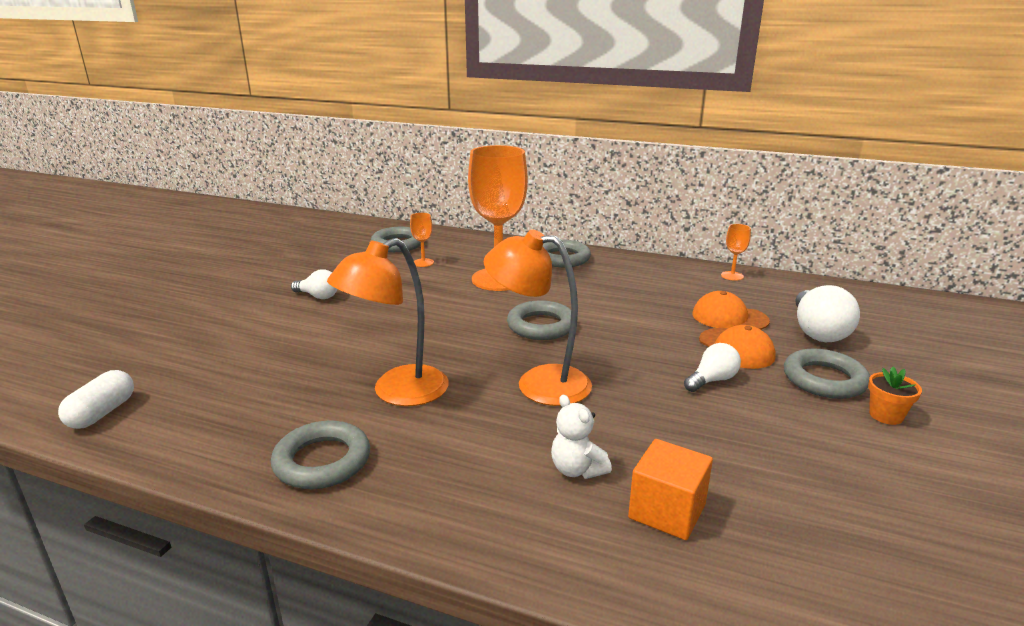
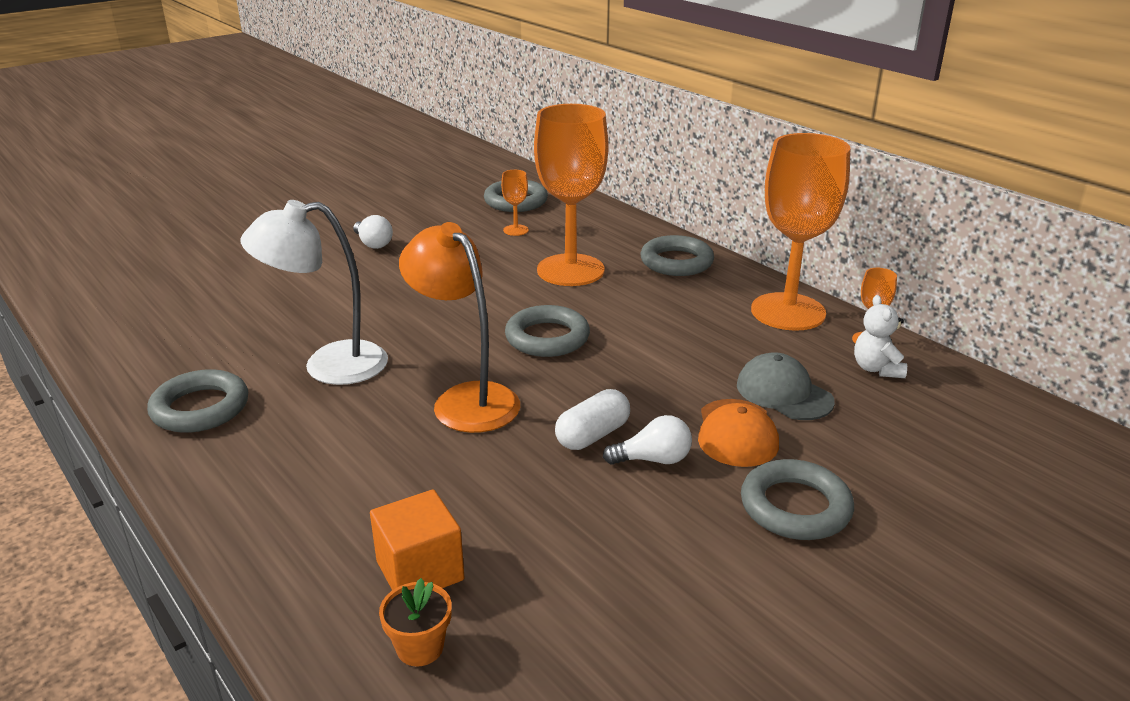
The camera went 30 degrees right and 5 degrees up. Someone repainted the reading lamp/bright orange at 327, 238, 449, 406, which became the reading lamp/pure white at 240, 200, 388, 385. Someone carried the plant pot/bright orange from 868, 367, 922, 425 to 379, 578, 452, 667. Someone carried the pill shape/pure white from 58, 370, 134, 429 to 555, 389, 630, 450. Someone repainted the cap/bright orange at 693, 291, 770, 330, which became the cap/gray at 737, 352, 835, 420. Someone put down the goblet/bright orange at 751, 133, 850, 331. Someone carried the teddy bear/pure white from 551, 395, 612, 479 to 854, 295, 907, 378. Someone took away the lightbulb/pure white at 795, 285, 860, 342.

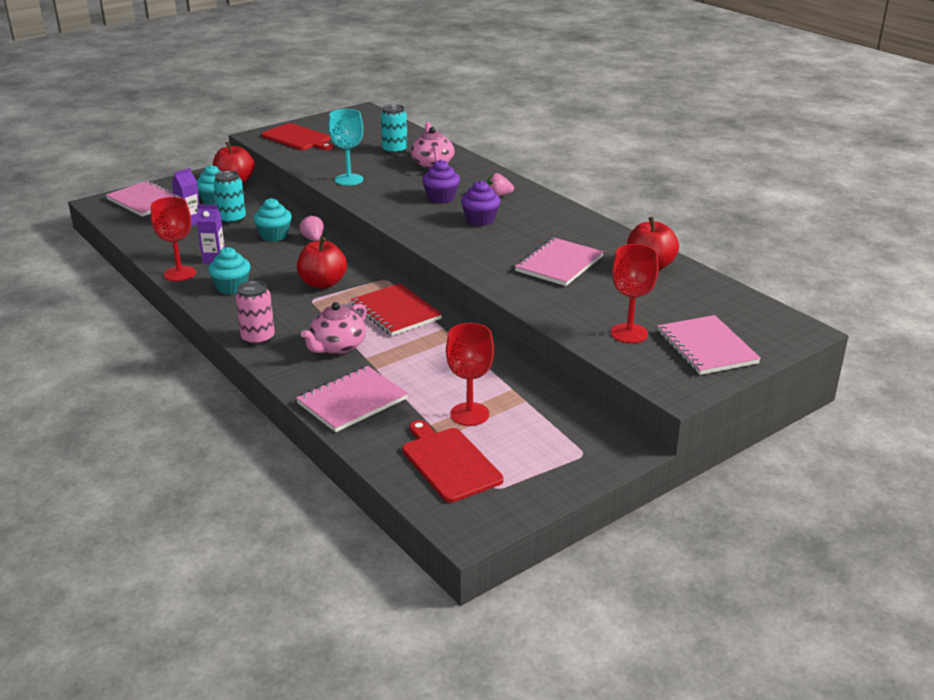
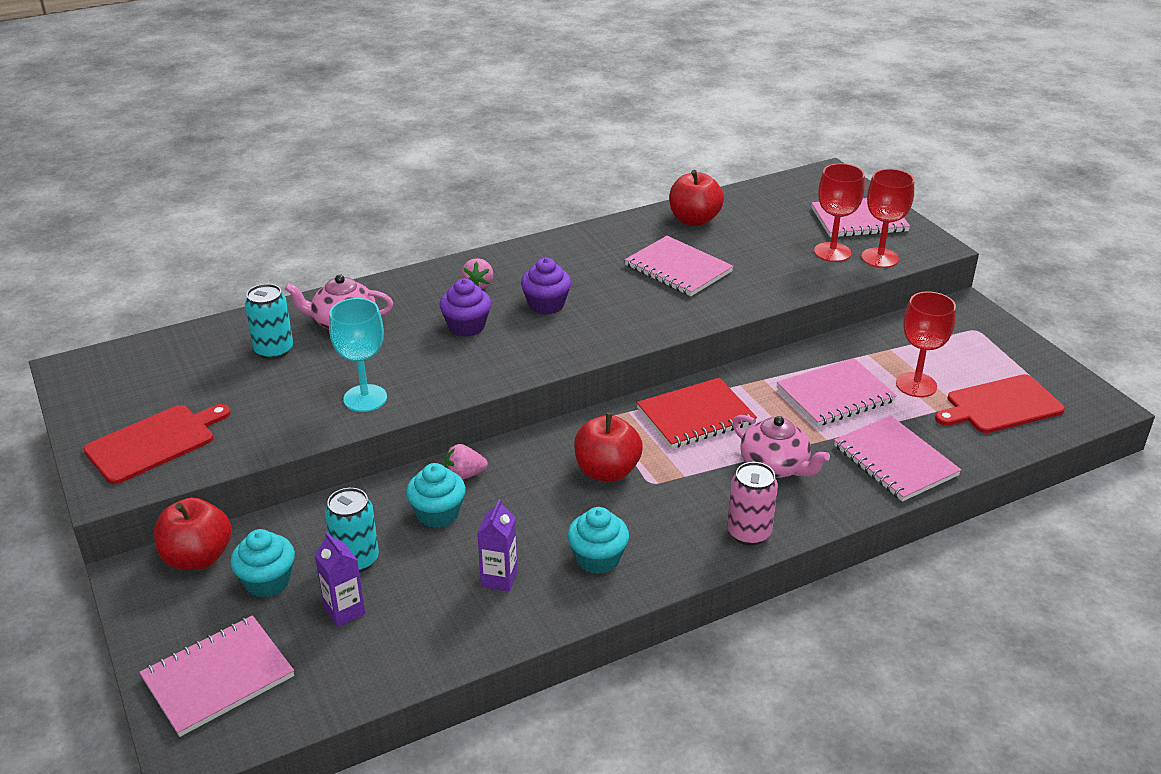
The camera went 80 degrees left and 5 degrees up. Someone put down the notepad/pink at 777, 358, 897, 427. Someone carried the goblet/red from 151, 197, 196, 281 to 861, 169, 914, 268.

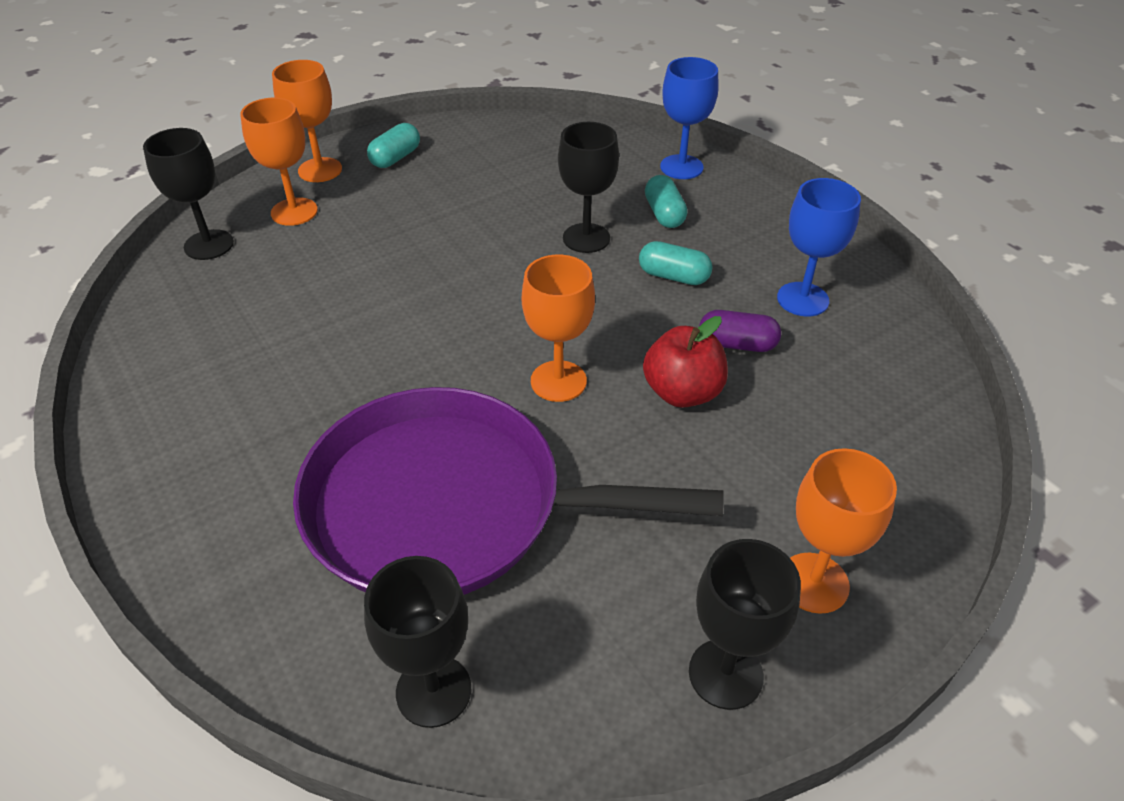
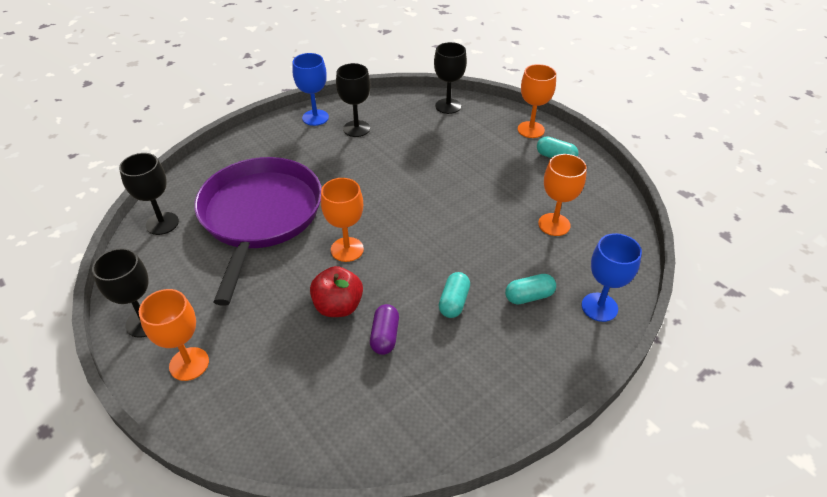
The camera went 85 degrees right and 0 degrees up. Someone carried the goblet/royal blue from 777, 178, 861, 316 to 293, 53, 329, 126. Someone carried the goblet/ebony from 558, 122, 619, 253 to 336, 63, 370, 137. Someone carried the goblet/bright orange from 240, 98, 318, 226 to 538, 154, 587, 236.

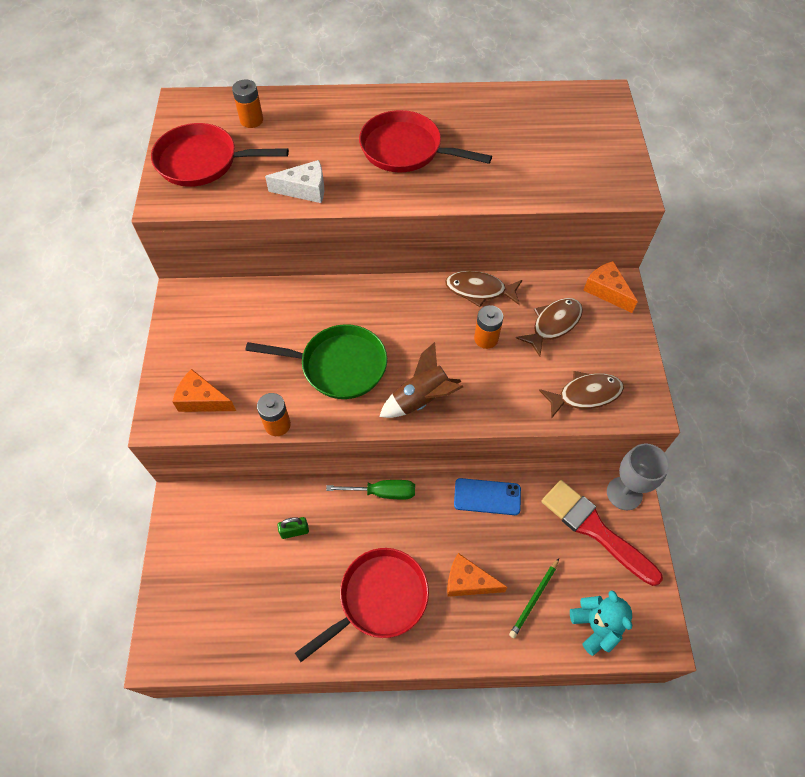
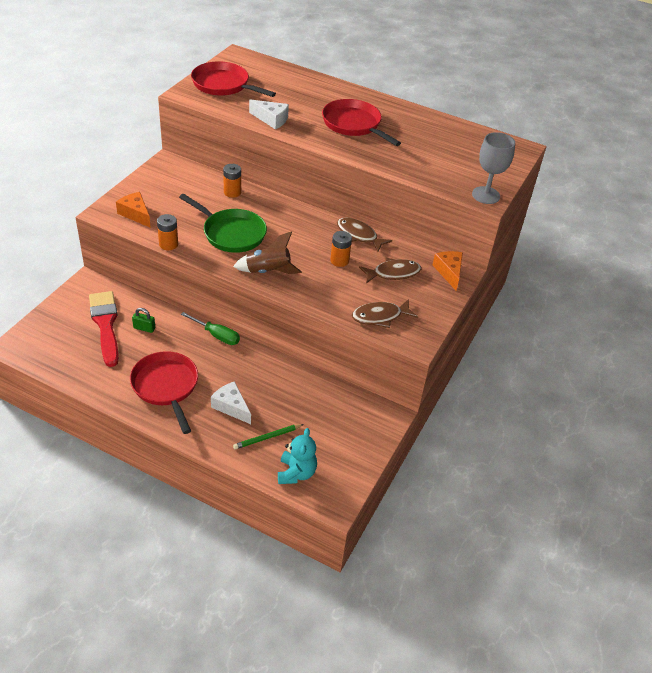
The camera went 25 degrees right and 15 degrees down. Someone carried the paint brush/red from 542, 480, 663, 586 to 89, 291, 119, 367. Someone rotated the frying pan/red at 295, 548, 429, 662 by 105 degrees counterclockwise. Someone repainted the piece of cheese/bright orange at 447, 553, 508, 597, which became the piece of cheese/pure white at 211, 381, 251, 424. Someone carried the battery/bright orange from 232, 80, 263, 128 to 223, 164, 241, 198. Someone rotated the fish figure/dark brown at 539, 371, 624, 419 by 150 degrees clockwise. Someone carried the goblet/gray from 607, 443, 670, 510 to 472, 132, 515, 204. Someone took away the phone/royal blue at 454, 478, 521, 515.

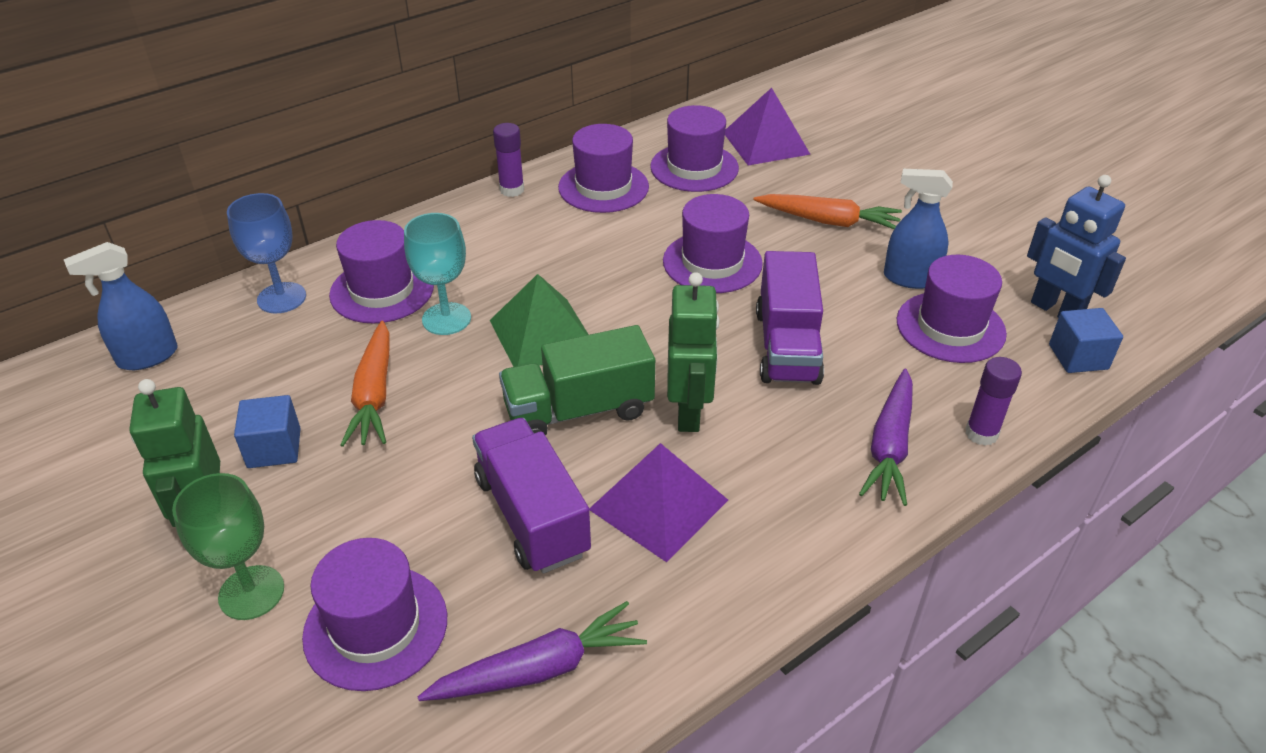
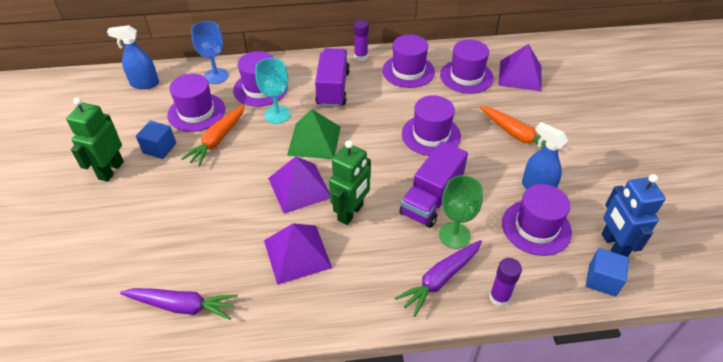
The camera went 30 degrees right and 5 degrees up. Someone carried the hat/purple from 302, 538, 447, 691 to 167, 74, 225, 132. Someone swapped the lorry/green at 499, 325, 655, 436 for the pyramid/purple at 268, 156, 330, 214. Someone carried the lorry/purple from 472, 418, 591, 574 to 315, 48, 350, 107. Someone carried the goblet/green from 172, 473, 284, 620 to 439, 175, 483, 249.

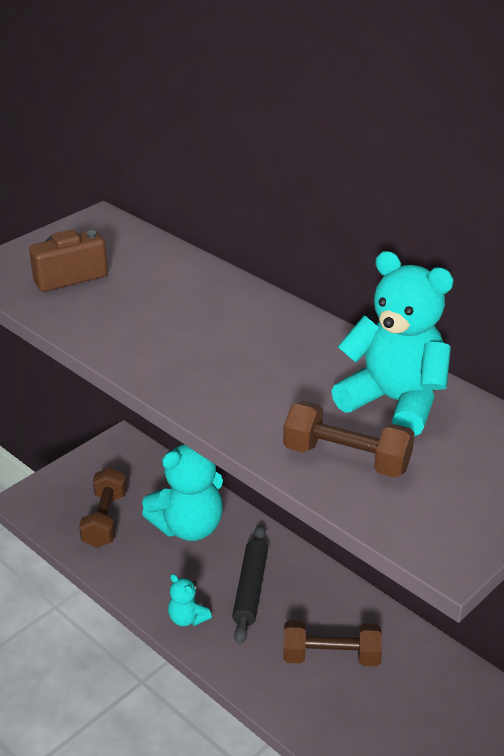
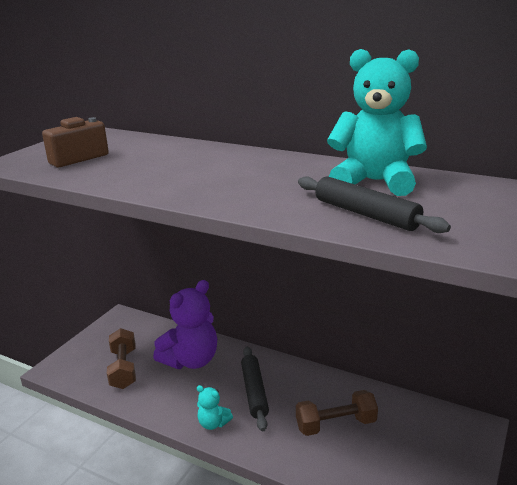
The camera went 15 degrees left and 10 degrees down. Someone repainted the teddy bear/teal at 142, 444, 223, 541, which became the teddy bear/purple at 153, 280, 217, 369. Someone swapped the free weight/dark brown at 283, 401, 415, 477 for the pastry roller/ebony at 298, 176, 451, 233.

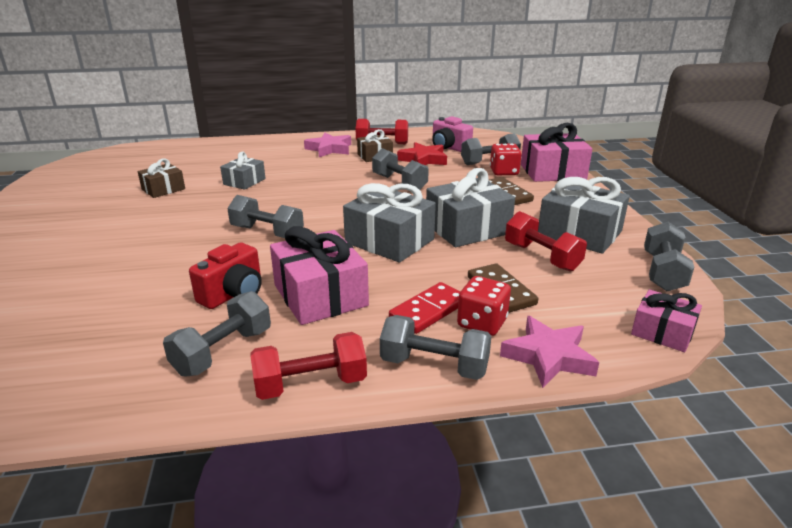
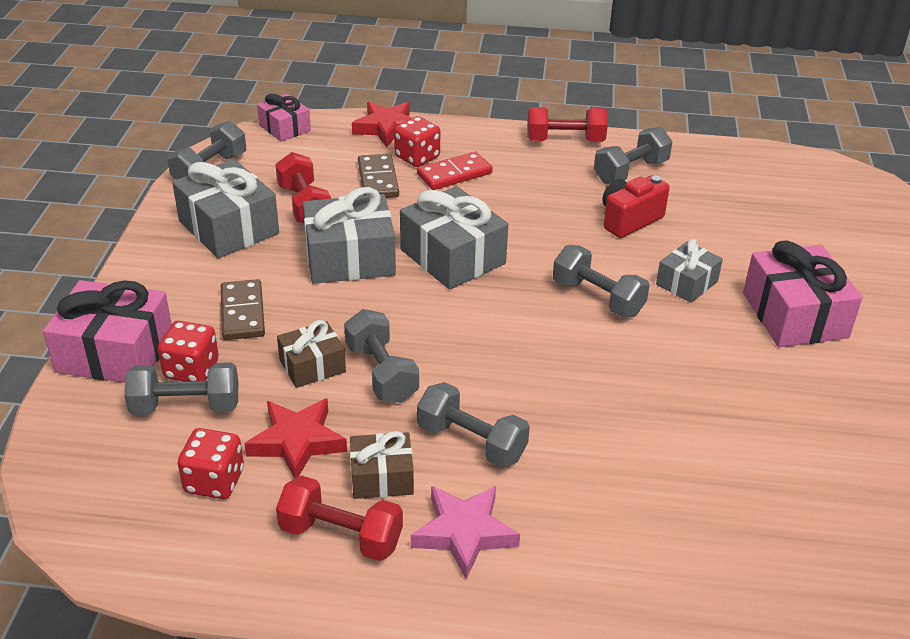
The camera went 165 degrees left and 10 degrees up. Someone swapped the photo camera/pink at 432, 116, 473, 152 for the dice/red at 178, 428, 244, 499. Someone carried the present/dark brown from 138, 158, 185, 198 to 277, 320, 346, 388. Someone repainted the star/pink at 500, 316, 599, 388, which became the star/red at 352, 102, 412, 148. Someone carried the free weight/gray from 380, 315, 492, 380 to 417, 382, 530, 468. Someone carried the present/gray from 220, 152, 266, 190 to 656, 239, 723, 303. Someone carried the present/pink from 270, 226, 369, 325 to 743, 240, 862, 347.

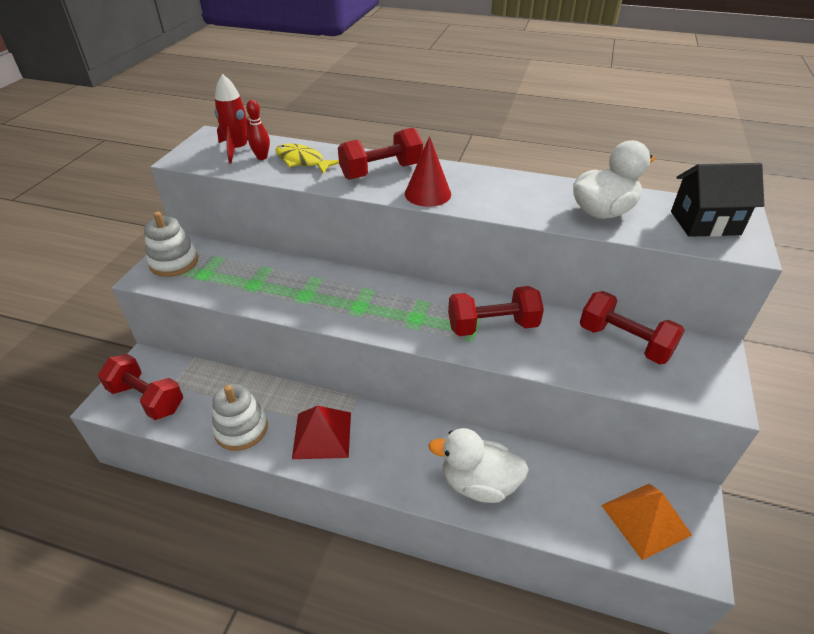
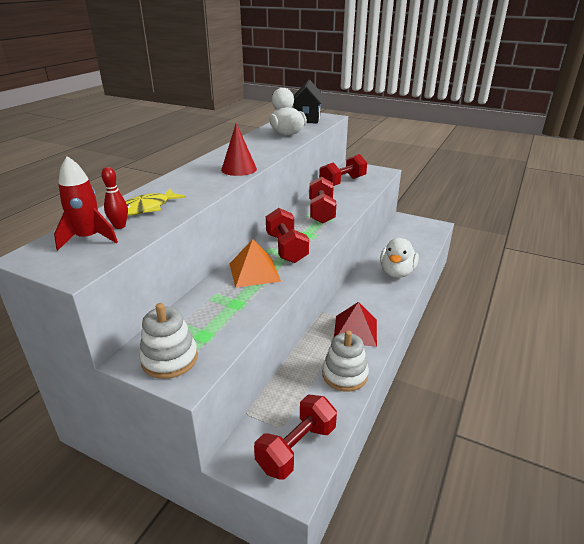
The camera went 80 degrees left and 10 degrees down. Someone carried the pyramid/bright orange from 601, 484, 692, 560 to 230, 239, 281, 288. Someone carried the free weight/red from 338, 128, 423, 180 to 266, 208, 309, 263.

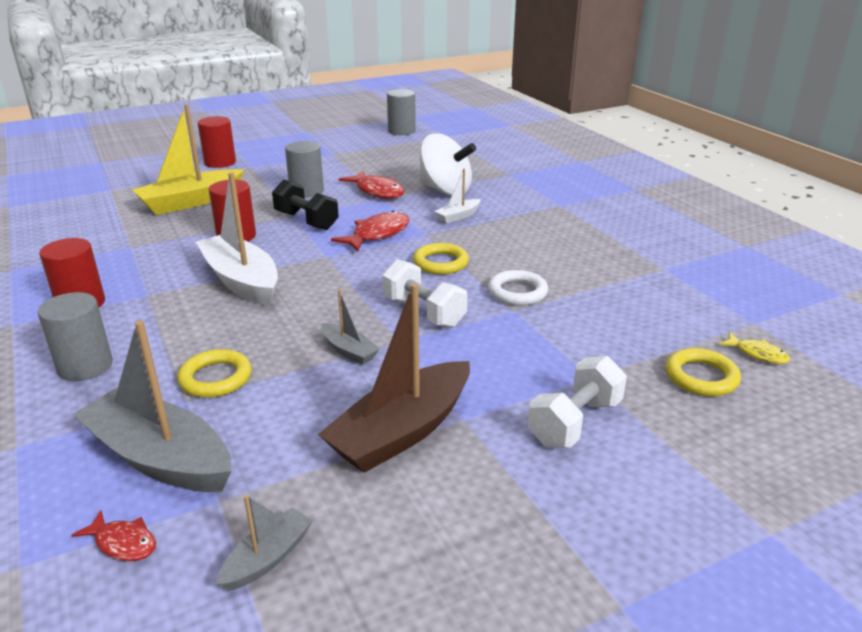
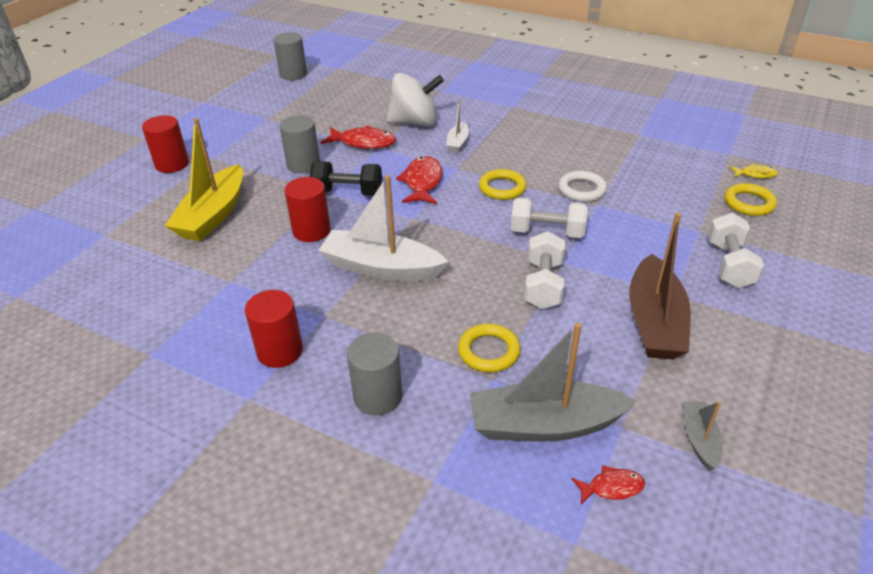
The camera went 35 degrees left and 10 degrees up. Someone swapped the toy boat/gray at 321, 290, 380, 365 for the free weight/pure white at 525, 231, 565, 309.

